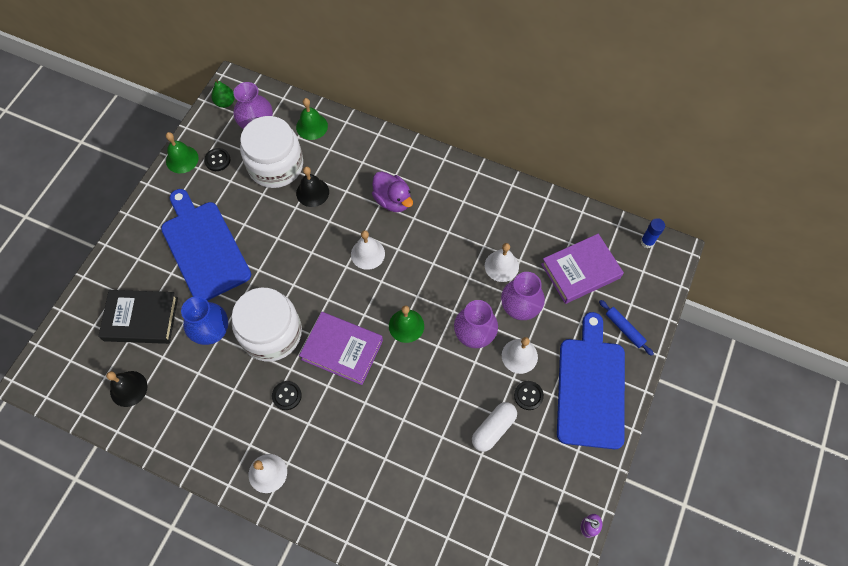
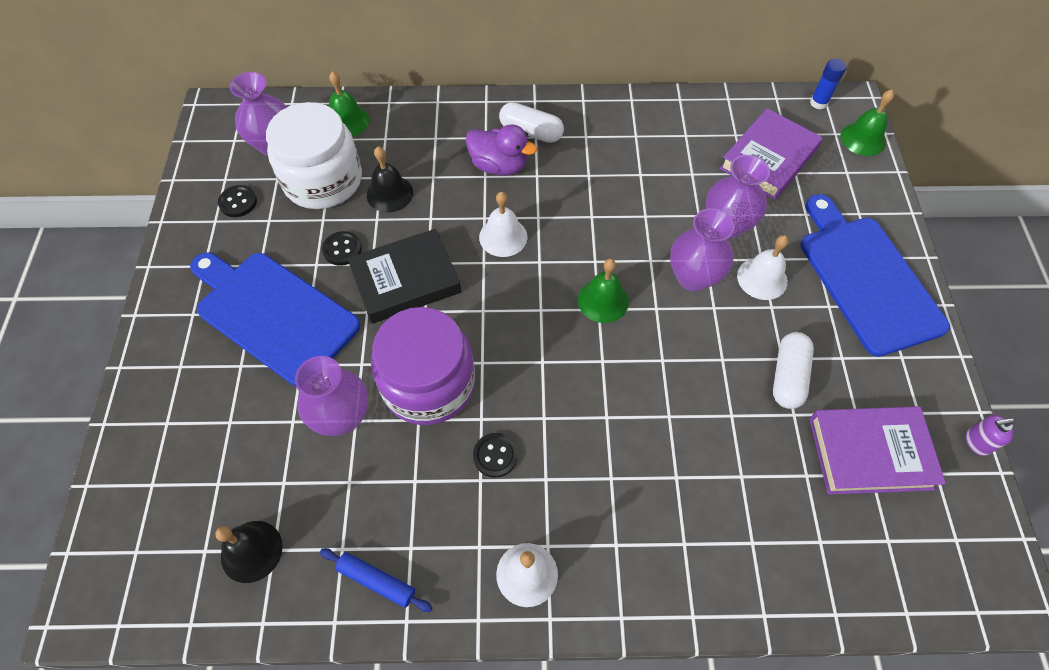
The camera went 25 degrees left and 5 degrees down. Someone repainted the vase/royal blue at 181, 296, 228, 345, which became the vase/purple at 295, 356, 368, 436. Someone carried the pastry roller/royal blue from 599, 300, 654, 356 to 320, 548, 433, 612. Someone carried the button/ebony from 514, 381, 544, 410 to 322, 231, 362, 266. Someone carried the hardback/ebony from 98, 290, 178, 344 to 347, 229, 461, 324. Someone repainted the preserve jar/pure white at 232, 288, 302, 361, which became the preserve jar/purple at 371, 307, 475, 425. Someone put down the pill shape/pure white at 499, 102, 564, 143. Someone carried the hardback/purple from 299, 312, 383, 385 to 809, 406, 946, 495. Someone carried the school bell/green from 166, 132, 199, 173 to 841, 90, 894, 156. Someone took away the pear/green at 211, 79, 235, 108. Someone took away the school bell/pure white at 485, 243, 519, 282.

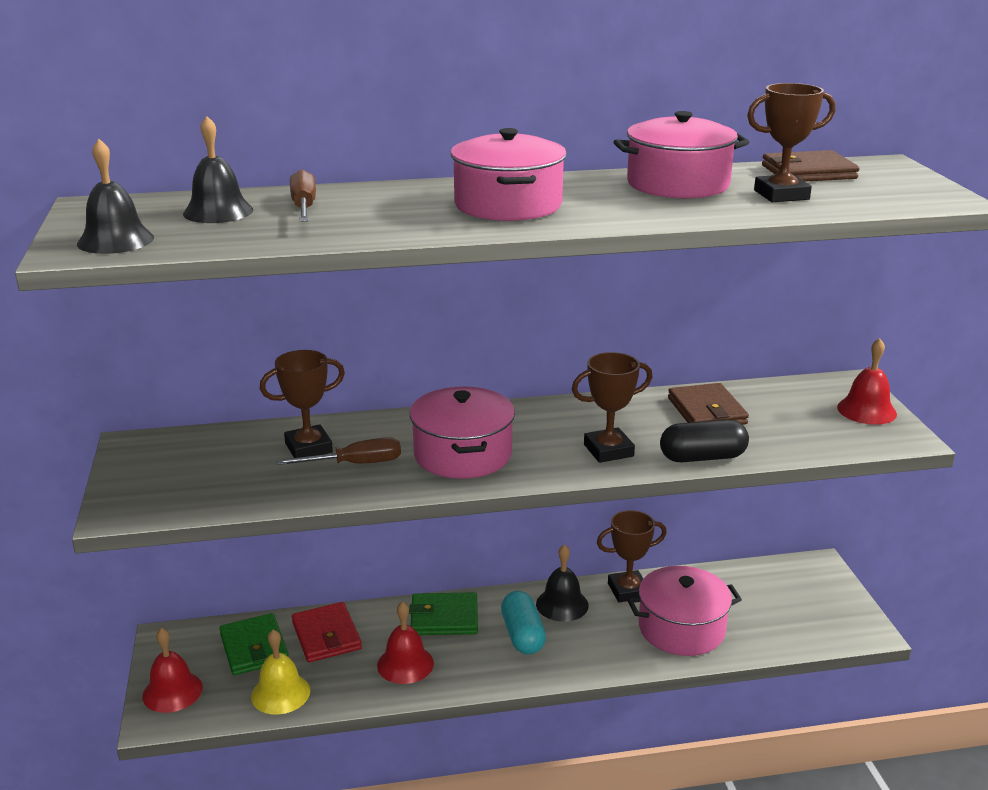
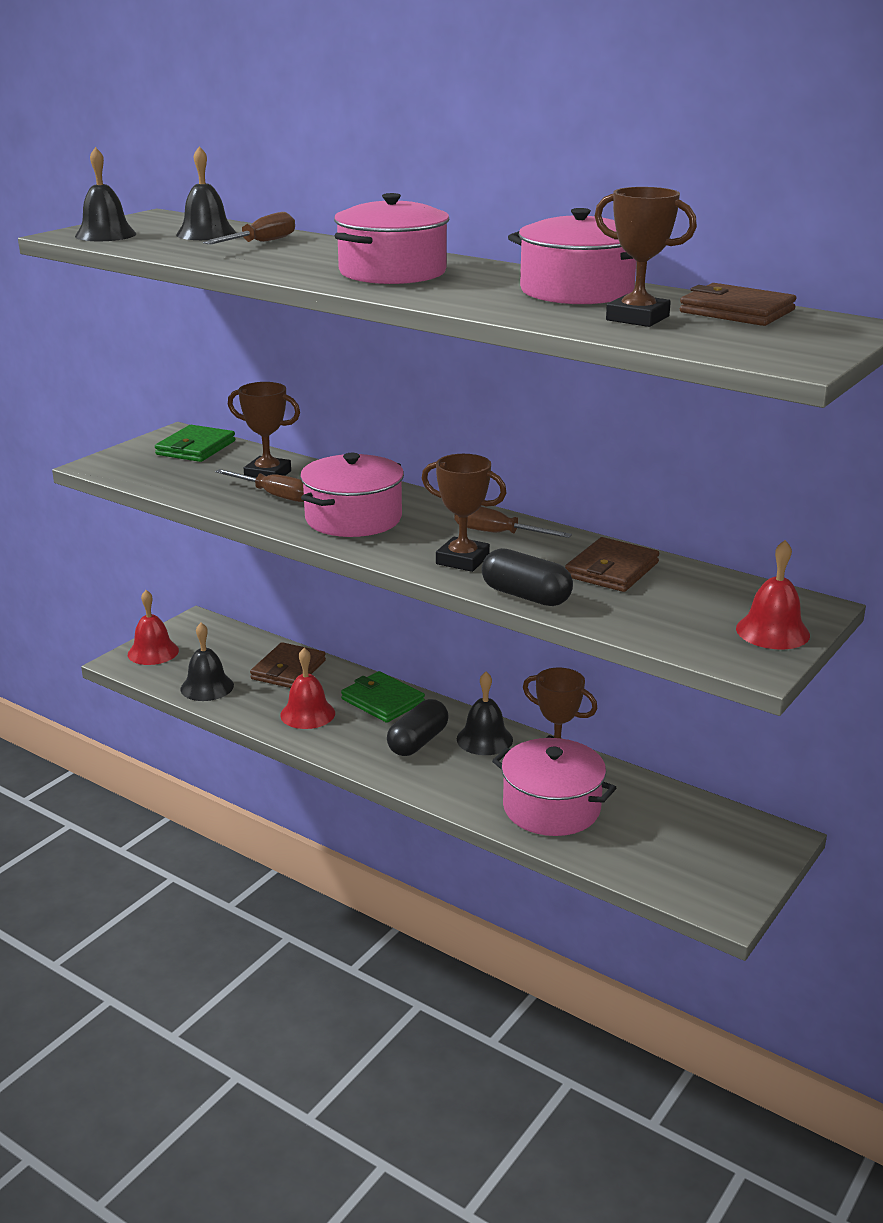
The camera went 45 degrees right and 0 degrees up. Someone carried the wallet/green from 219, 613, 288, 675 to 155, 425, 235, 462. Someone repainted the school bell/golden at 251, 629, 310, 714, which became the school bell/ebony at 180, 623, 234, 701. Someone repainted the wallet/red at 292, 602, 362, 662, which became the wallet/dark brown at 250, 642, 326, 688. Someone repainted the pill shape/teal at 501, 591, 546, 654, which became the pill shape/ebony at 387, 699, 449, 756. Someone put down the flat screwdriver/dark brown at 454, 507, 572, 538.

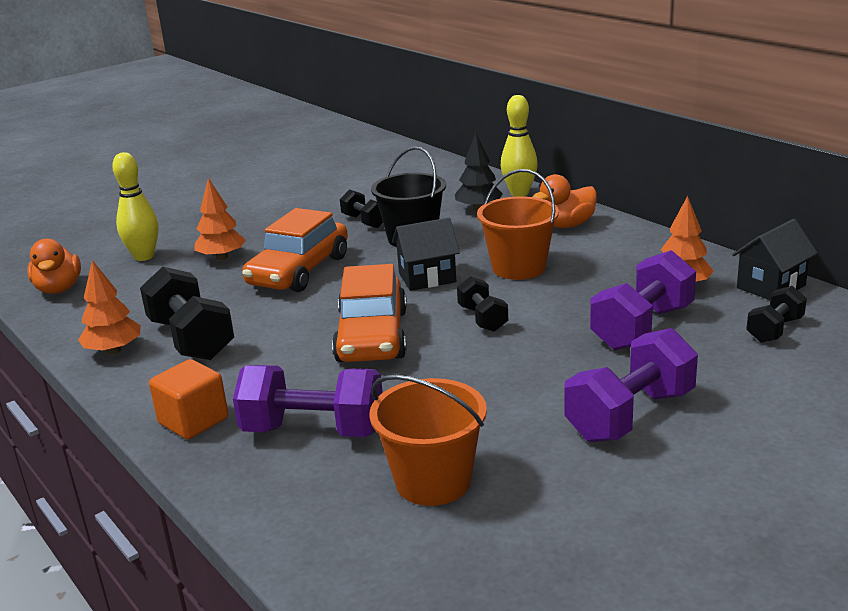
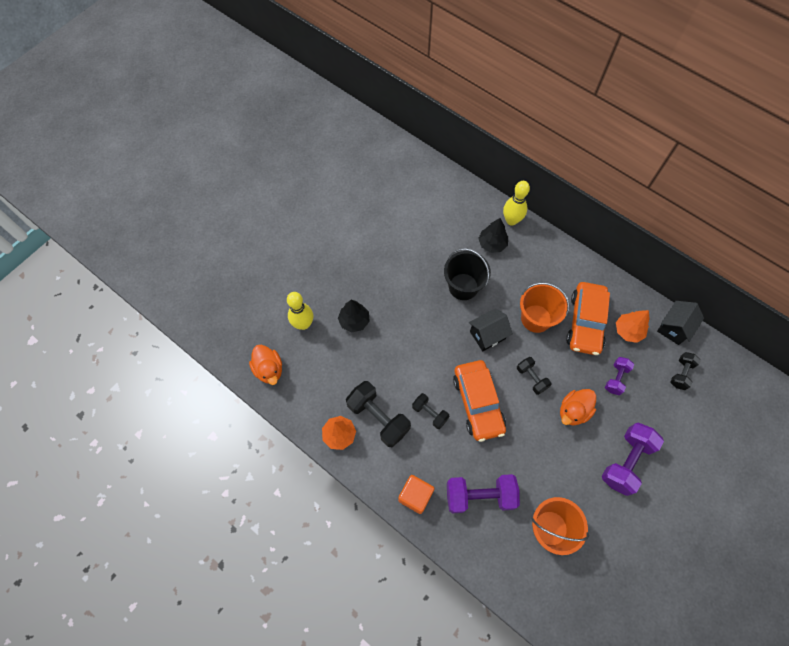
The camera went 15 degrees left and 40 degrees up. Someone repainted the fir tree/bright orange at 195, 178, 246, 260, which became the fir tree/ebony at 338, 300, 370, 332. Someone carried the free weight/ebony from 340, 189, 383, 228 to 412, 393, 449, 429. Someone carried the rubber duck/bright orange from 533, 174, 597, 228 to 560, 389, 596, 425. Someone carried the car/bright orange from 242, 208, 348, 292 to 566, 282, 610, 355. Someone scaled the free weight/purple at 590, 250, 696, 350 by 0.56.

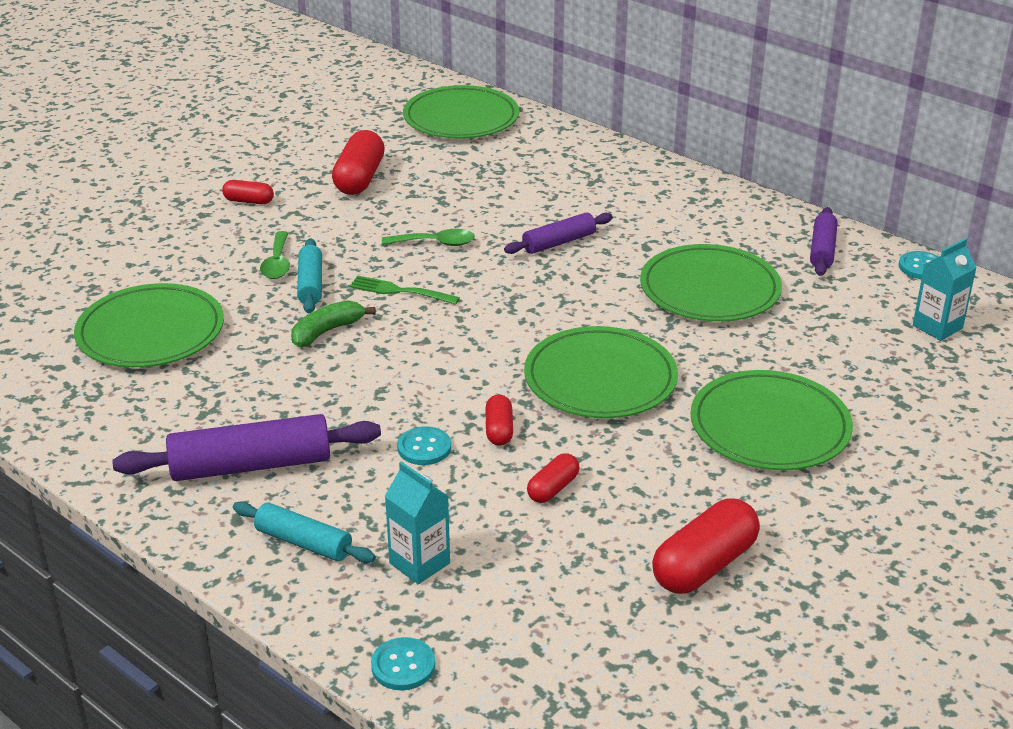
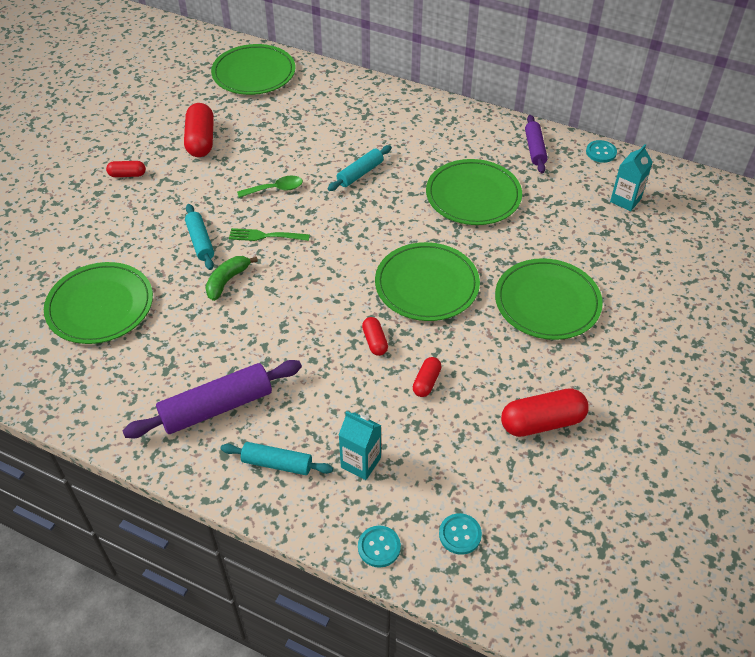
The camera went 15 degrees left and 15 degrees up. Someone repainted the pastry roller/purple at 504, 212, 613, 254, which became the pastry roller/teal at 327, 145, 392, 191. Someone carried the button/teal from 397, 426, 451, 465 to 439, 513, 482, 555. Someone rotated the pill shape/red at 652, 499, 760, 594 by 45 degrees clockwise. Someone took away the teaspoon/green at 260, 231, 290, 279.

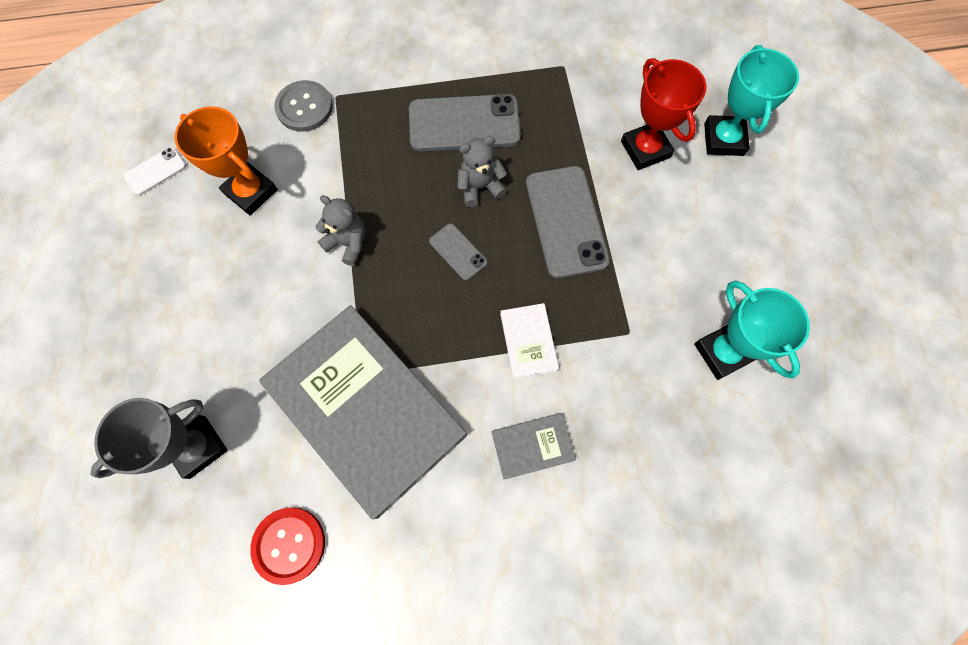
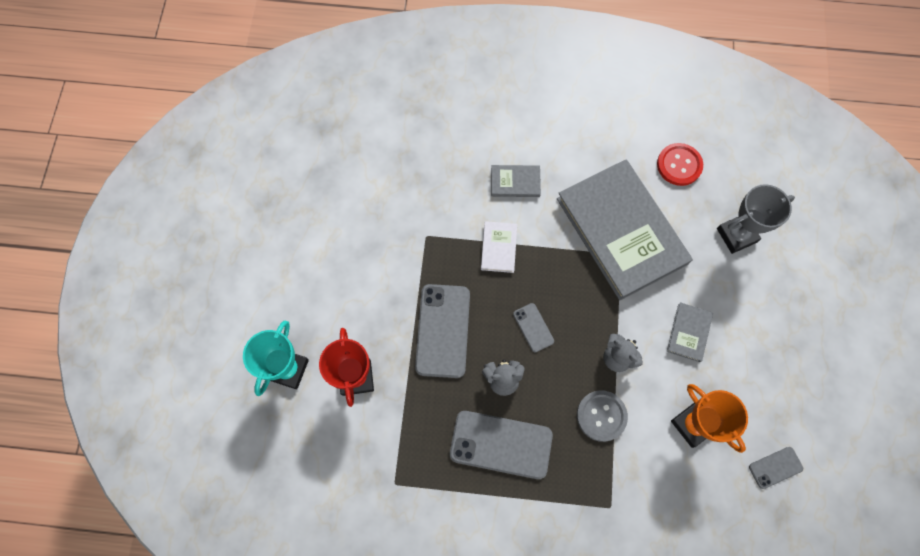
The camera went 165 degrees left and 0 degrees up. Someone carried the button/gray from 274, 80, 333, 132 to 577, 390, 628, 442. Someone put down the hardback/gray at 667, 302, 713, 362. Someone repainted the phone/pure white at 123, 147, 186, 196, which became the phone/gray at 749, 447, 803, 489. Someone took away the award cup/teal at 694, 280, 810, 380.

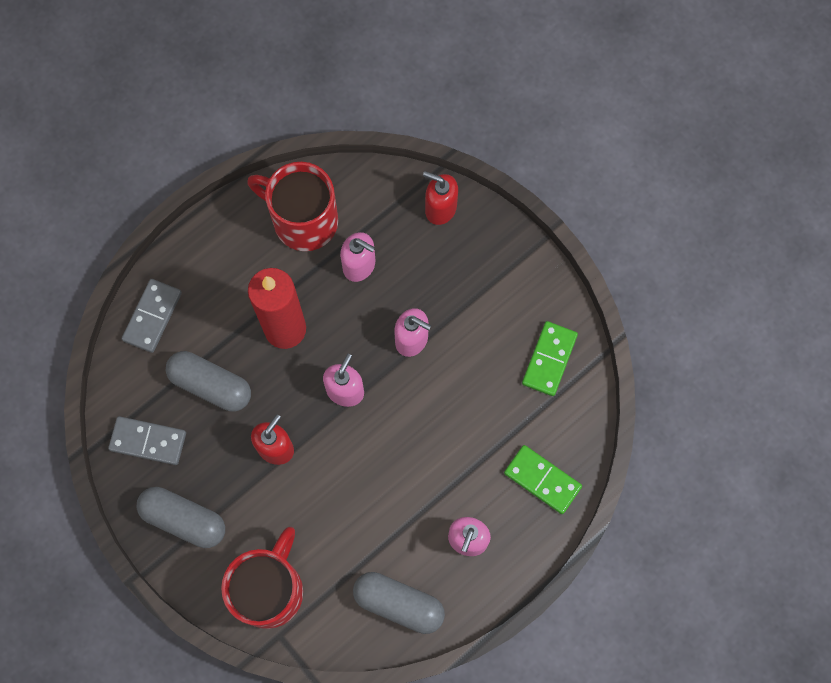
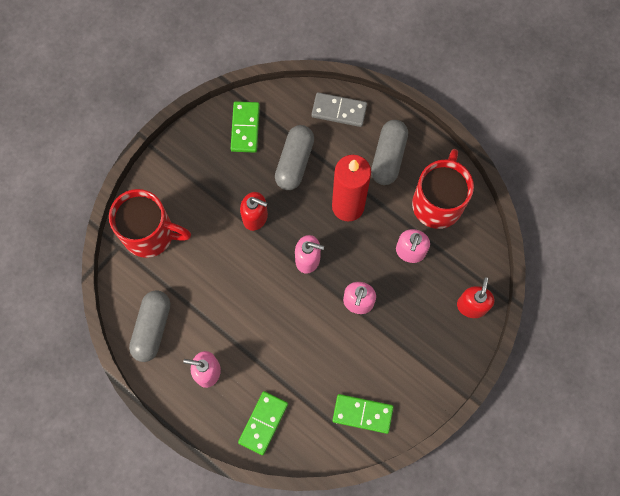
The camera went 80 degrees right and 0 degrees up. Someone repainted the domino tile/gray at 108, 416, 186, 465, which became the domino tile/green at 231, 101, 260, 153. Someone carried the pill shape/gray from 137, 487, 225, 548 to 371, 120, 408, 185.

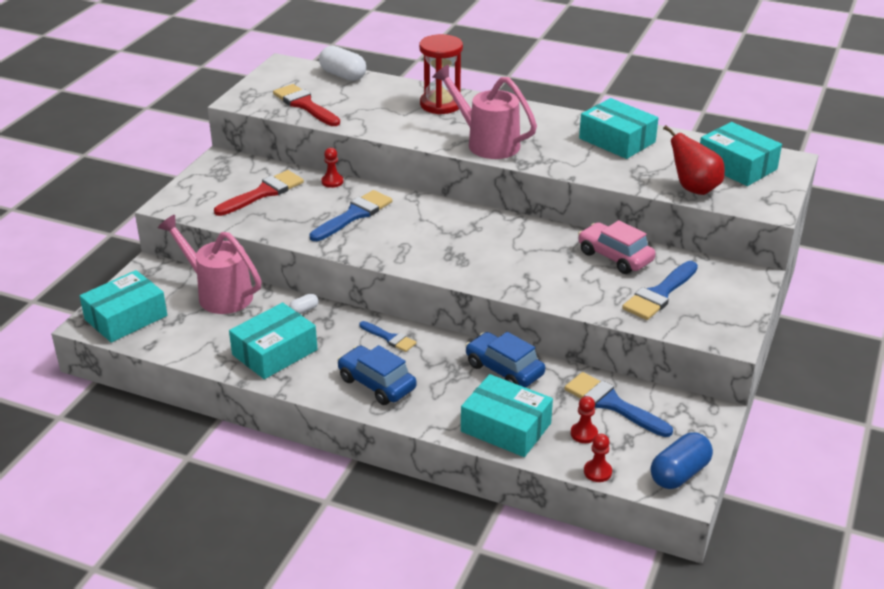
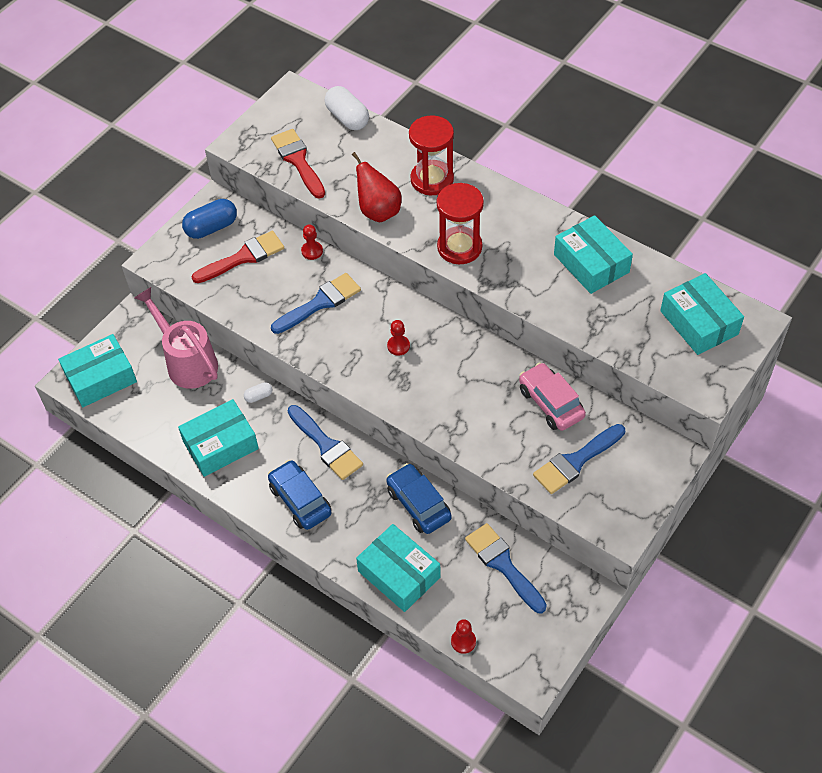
The camera went 15 degrees right and 20 degrees up. Someone carried the pill shape/royal blue from 651, 432, 713, 489 to 182, 199, 237, 239. Someone scaled the paint brush/royal blue at 360, 321, 416, 352 by 1.67. Someone carried the pear/red from 663, 125, 725, 195 to 352, 152, 402, 222. Someone carried the game pawn/red from 571, 396, 598, 443 to 387, 320, 410, 356. Someone swapped the sprinkling can/pink at 433, 64, 537, 159 for the hourglass/red at 437, 183, 484, 264.

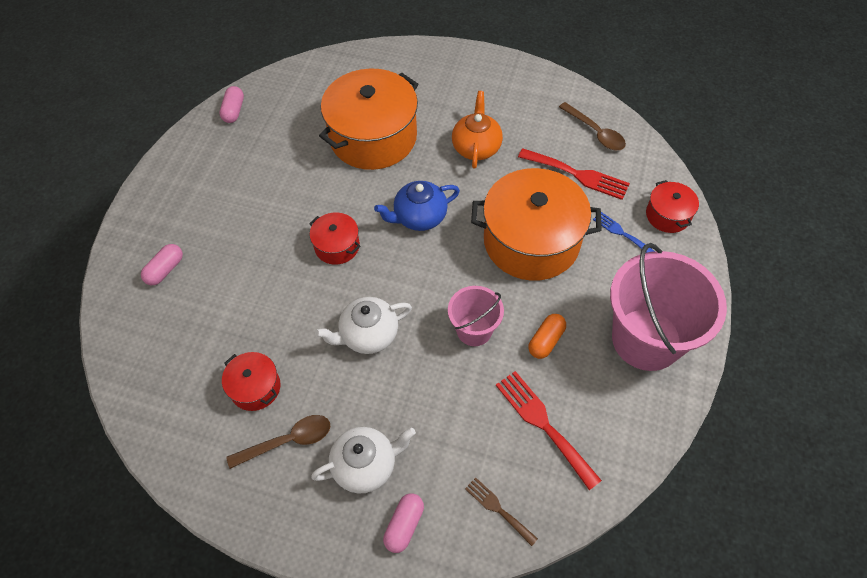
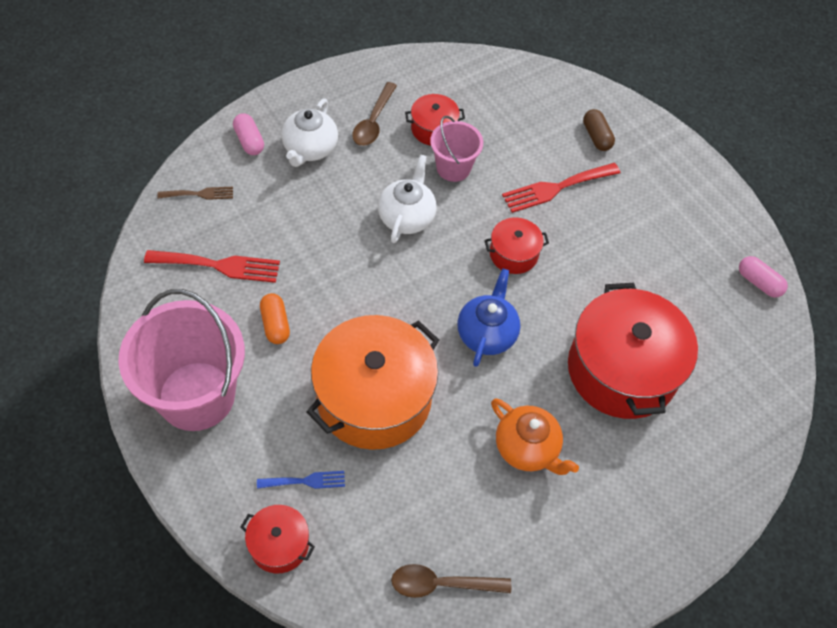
The camera went 125 degrees right and 0 degrees up. Someone carried the bucket/pink from 448, 286, 504, 346 to 430, 116, 483, 182. Someone carried the table fork/red from 518, 148, 630, 200 to 502, 163, 620, 213. Someone repainted the stockpot/bright orange at 319, 69, 418, 170, which became the stockpot/red at 568, 283, 698, 419. Someone repainted the pill shape/pink at 141, 244, 183, 285, which became the pill shape/dark brown at 583, 109, 615, 151.

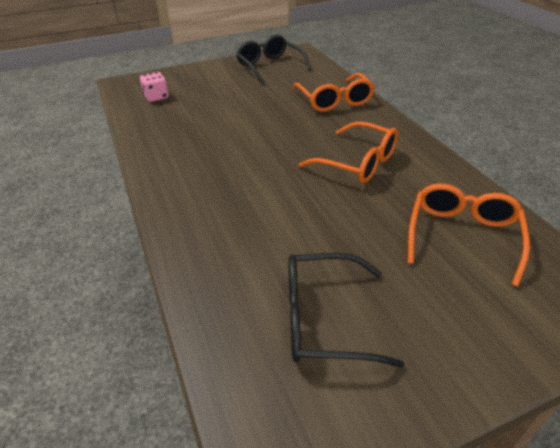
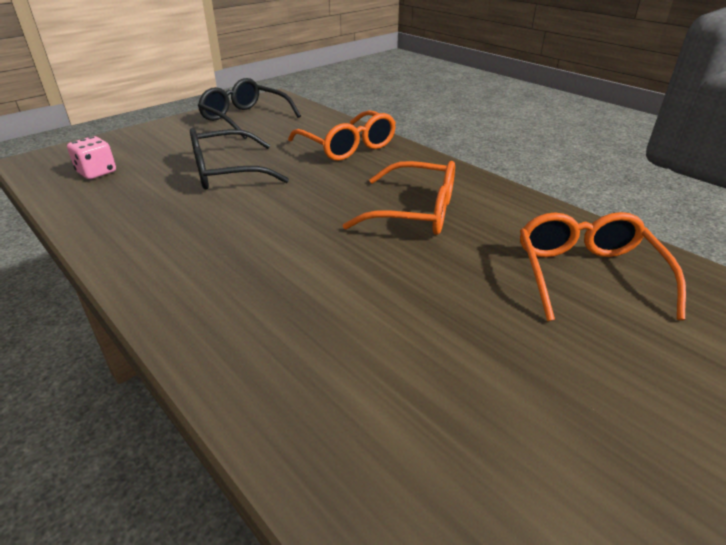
The camera went 20 degrees left and 5 degrees down. Someone carried the spectacles/ebony from 288, 253, 404, 368 to 190, 128, 289, 189.

